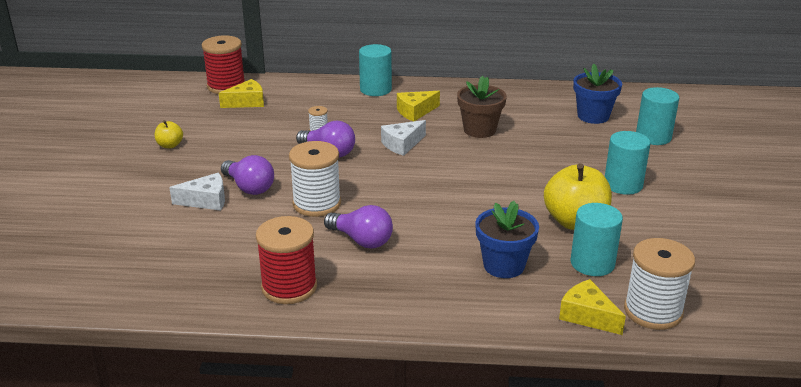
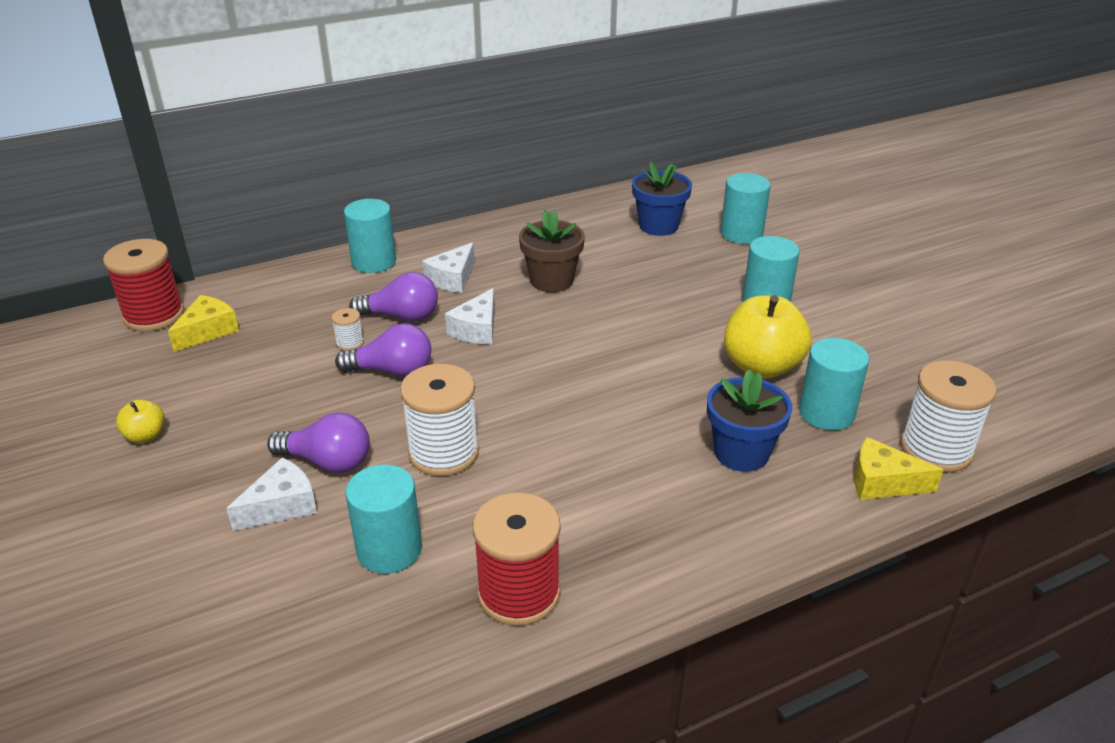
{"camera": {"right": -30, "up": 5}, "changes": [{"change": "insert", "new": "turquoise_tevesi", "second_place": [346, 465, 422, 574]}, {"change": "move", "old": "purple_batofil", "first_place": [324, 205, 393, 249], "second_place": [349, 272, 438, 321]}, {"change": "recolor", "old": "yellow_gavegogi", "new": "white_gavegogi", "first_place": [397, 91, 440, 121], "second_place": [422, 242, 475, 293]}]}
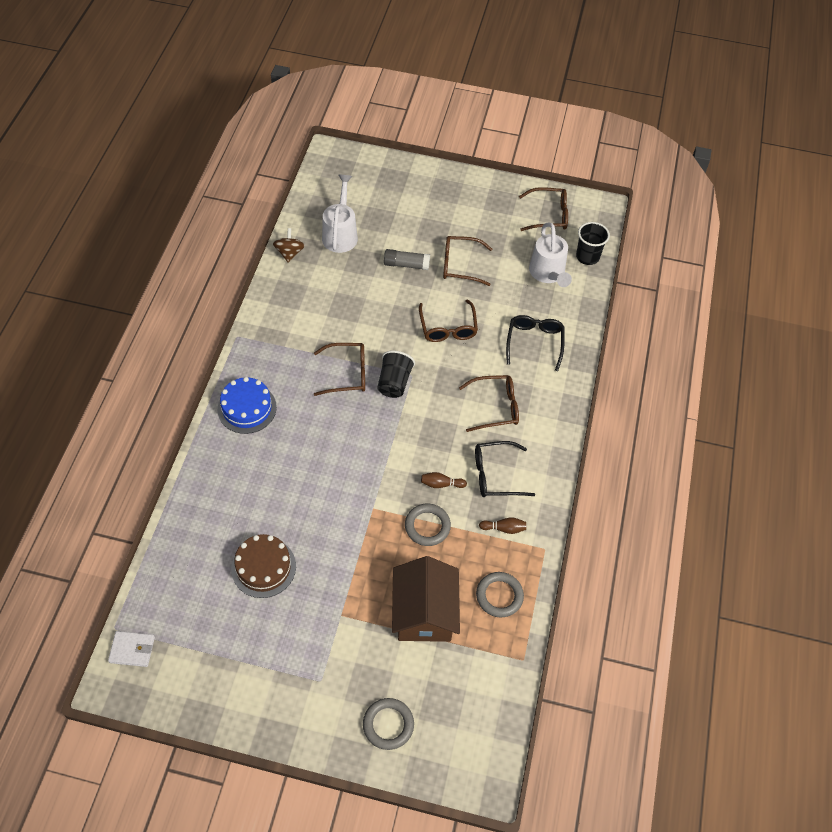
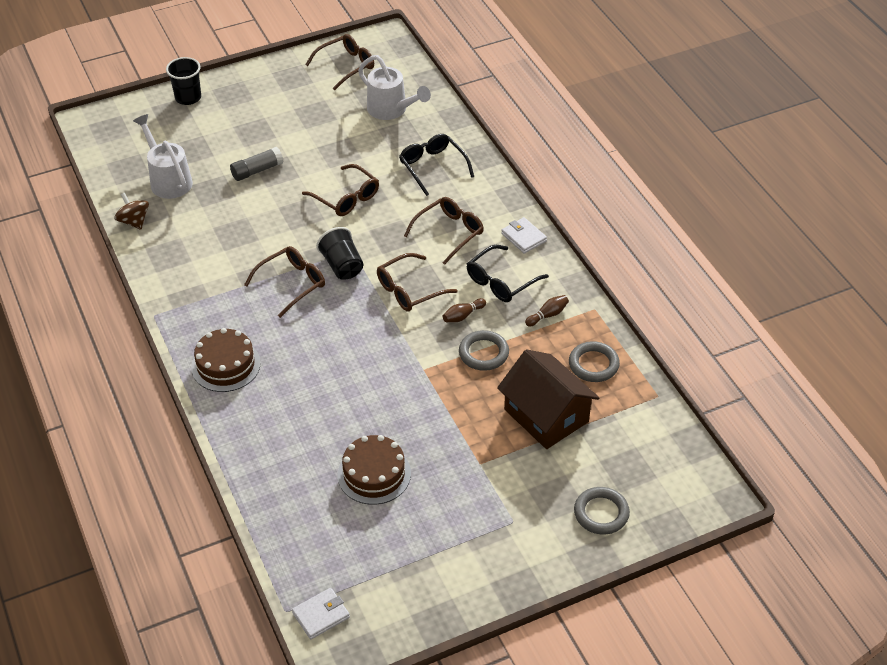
{"camera": {"right": -35, "up": -10}, "changes": [{"change": "move", "old": "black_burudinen", "first_place": [576, 222, 610, 265], "second_place": [166, 57, 201, 105]}, {"change": "recolor", "old": "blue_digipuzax", "new": "brown_digipuzax", "first_place": [217, 377, 277, 434], "second_place": [191, 328, 261, 392]}, {"change": "move", "old": "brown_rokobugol", "first_place": [443, 236, 492, 286], "second_place": [377, 253, 458, 312]}, {"change": "insert", "new": "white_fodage", "second_place": [501, 217, 547, 254]}]}
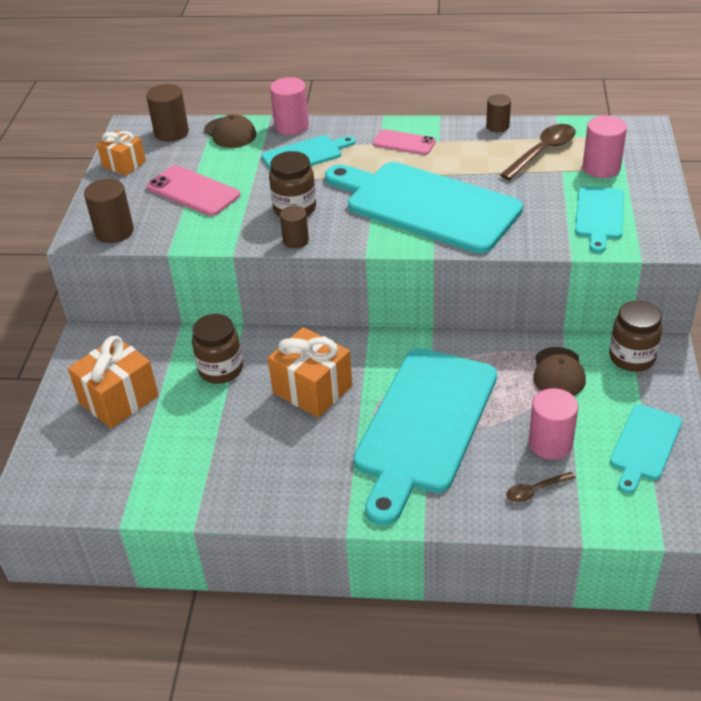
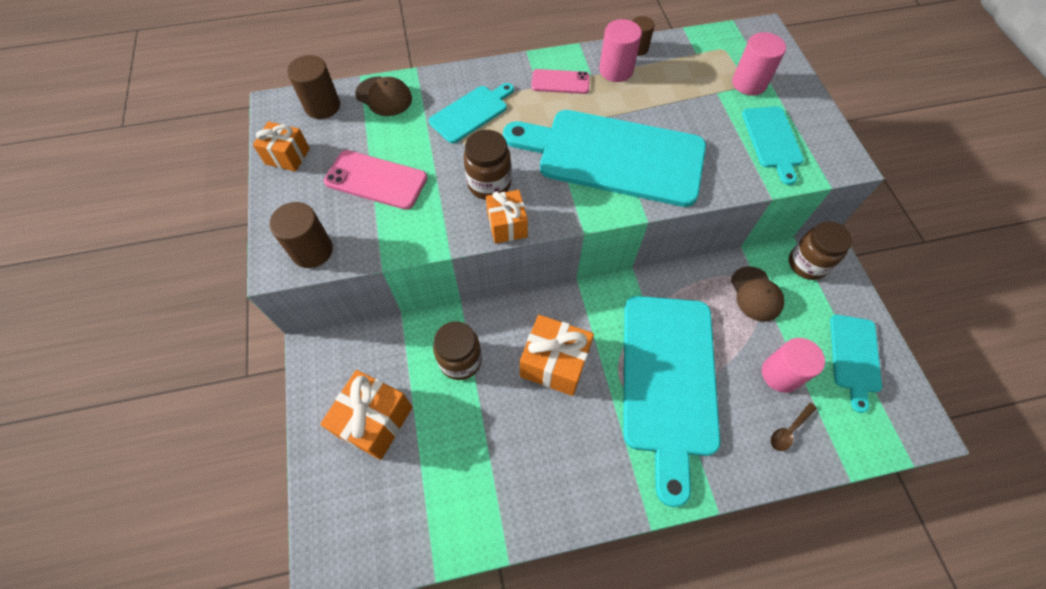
{"camera": {"right": -20, "up": 20}, "changes": [{"change": "replace", "old": "brown_tevesi", "new": "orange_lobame", "first_place": [280, 206, 309, 249], "second_place": [486, 190, 528, 244]}, {"change": "move", "old": "pink_tevesi", "first_place": [270, 77, 309, 135], "second_place": [599, 19, 642, 82]}, {"change": "delete", "old": "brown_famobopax", "first_place": [500, 124, 576, 180]}]}
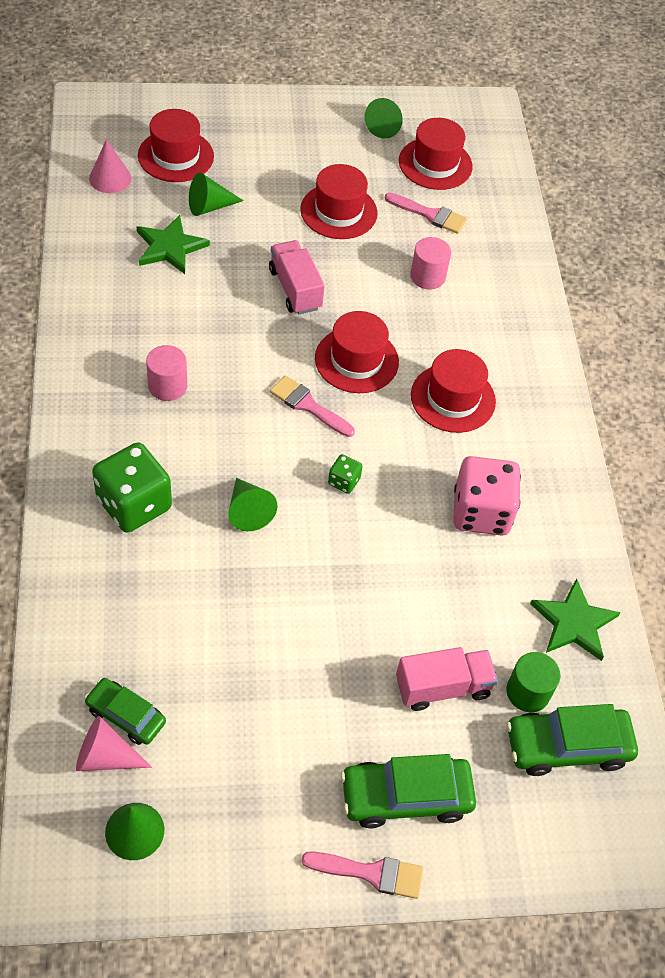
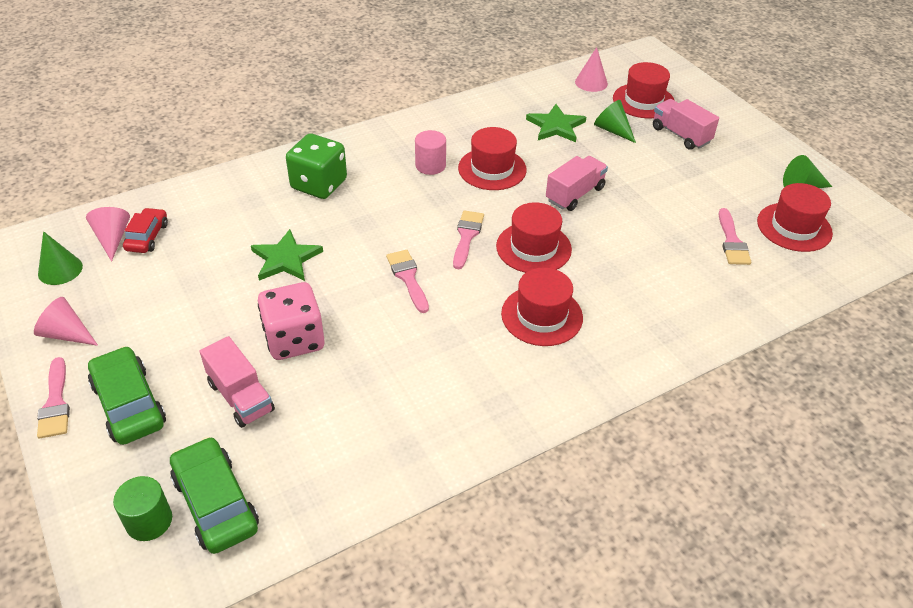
{"camera": {"right": 70, "up": -10}, "changes": [{"change": "insert", "new": "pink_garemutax", "second_place": [34, 297, 98, 346]}, {"change": "move", "old": "green_tevesi", "first_place": [506, 652, 560, 712], "second_place": [113, 476, 172, 541]}, {"change": "recolor", "old": "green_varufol", "new": "red_varufol", "first_place": [84, 678, 166, 745], "second_place": [123, 208, 168, 253]}, {"change": "move", "old": "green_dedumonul", "first_place": [530, 578, 621, 661], "second_place": [251, 229, 323, 281]}, {"change": "move", "old": "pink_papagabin", "first_place": [453, 456, 521, 536], "second_place": [258, 282, 325, 360]}, {"change": "replace", "old": "green_papagabin", "new": "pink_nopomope", "first_place": [328, 454, 363, 494], "second_place": [386, 250, 429, 313]}, {"change": "move", "old": "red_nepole", "first_place": [300, 164, 378, 239], "second_place": [458, 127, 527, 190]}, {"change": "insert", "new": "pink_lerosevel", "second_place": [653, 99, 719, 150]}, {"change": "delete", "old": "green_garemutax", "first_place": [228, 478, 278, 531]}, {"change": "delete", "old": "pink_tevesi", "first_place": [410, 237, 451, 289]}]}
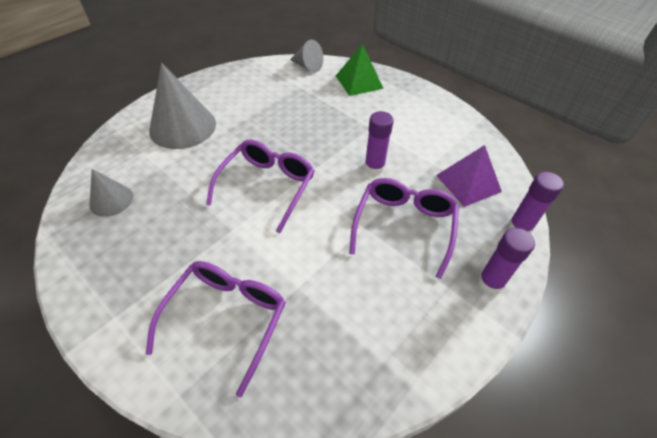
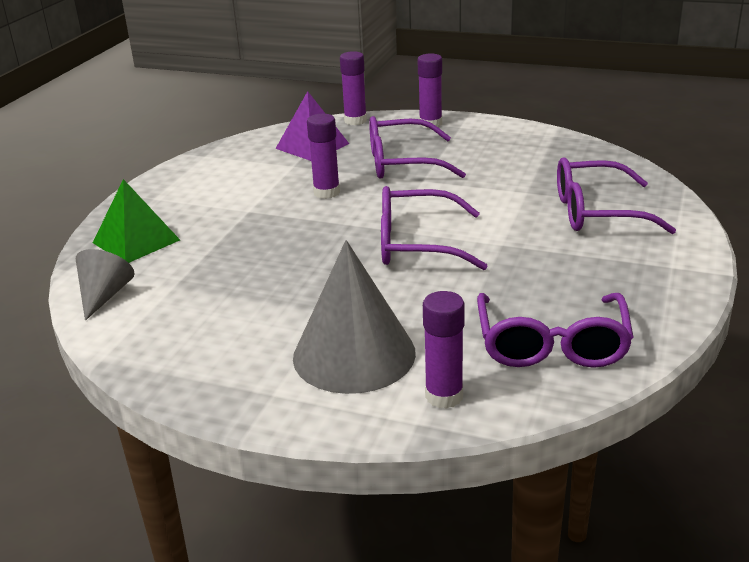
{"camera": {"right": -110, "up": -20}, "changes": [{"change": "insert", "new": "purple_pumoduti", "second_place": [423, 291, 465, 409]}, {"change": "replace", "old": "grey_garemutax", "new": "purple_rokobugol", "first_place": [89, 169, 133, 217], "second_place": [477, 293, 633, 368]}]}
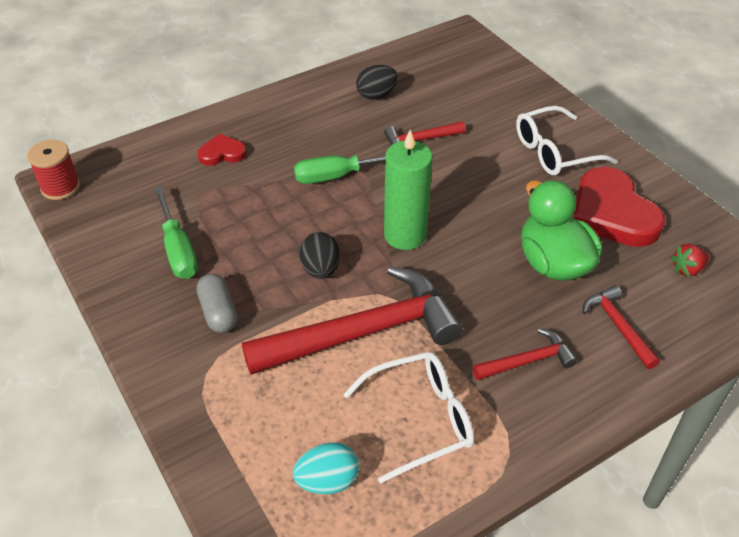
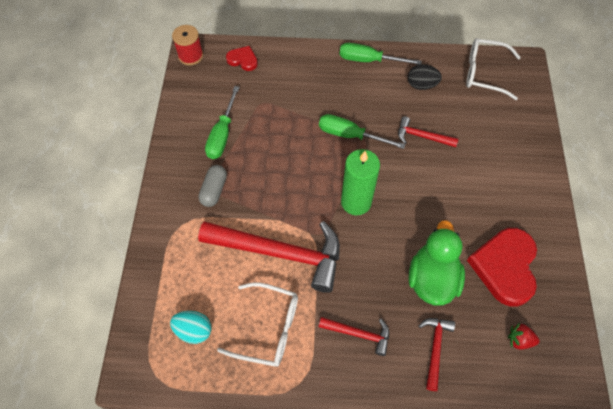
{"camera": {"right": 35, "up": 15}, "changes": [{"change": "move", "old": "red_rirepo", "first_place": [197, 134, 247, 166], "second_place": [226, 46, 258, 71]}, {"change": "insert", "new": "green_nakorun", "second_place": [339, 43, 422, 65]}, {"change": "move", "old": "white_rokobugol", "first_place": [516, 106, 618, 175], "second_place": [466, 38, 521, 100]}, {"change": "delete", "old": "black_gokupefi", "first_place": [299, 232, 340, 279]}]}
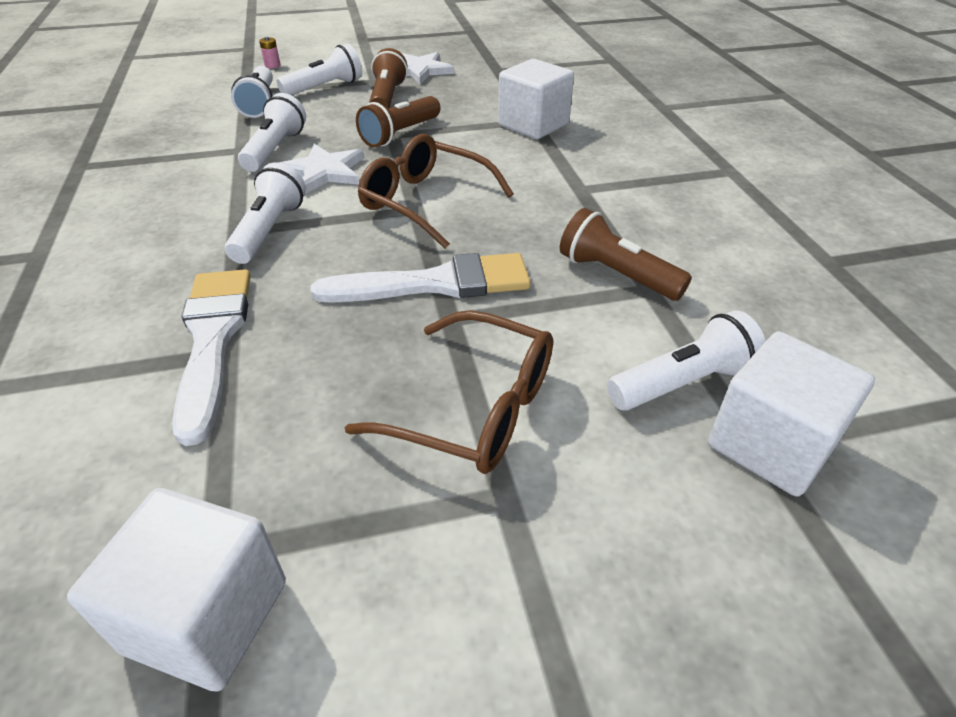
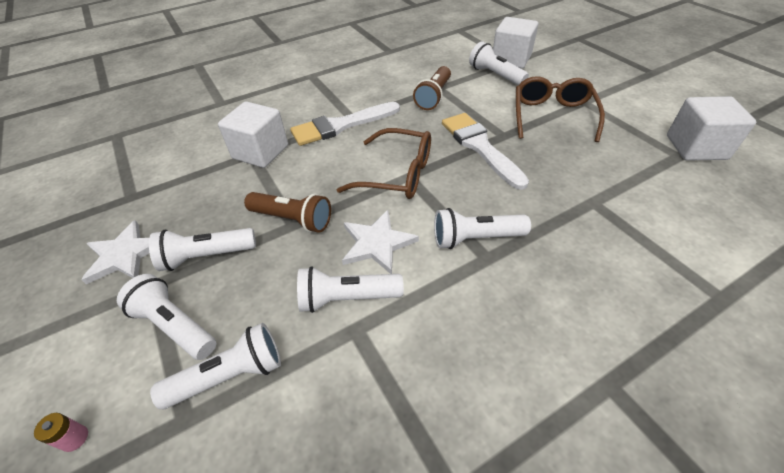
{"camera": {"right": -105, "up": 5}, "changes": [{"change": "recolor", "old": "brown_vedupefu", "new": "white_vedupefu", "first_place": [369, 48, 408, 109], "second_place": [149, 228, 256, 271]}, {"change": "move", "old": "white_nopomope", "first_place": [172, 269, 251, 446], "second_place": [290, 102, 400, 146]}, {"change": "rotate", "old": "brown_rokobugol", "first_place": [358, 134, 514, 249], "second_place": [337, 128, 431, 199], "degrees": -90}]}
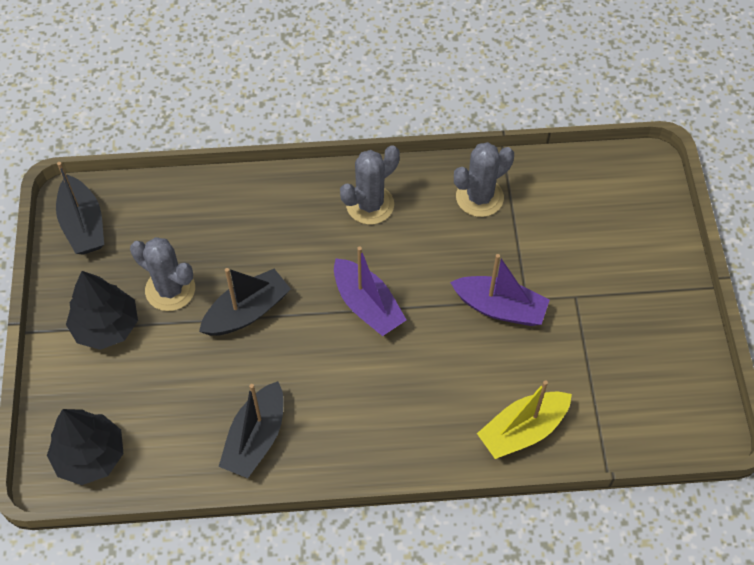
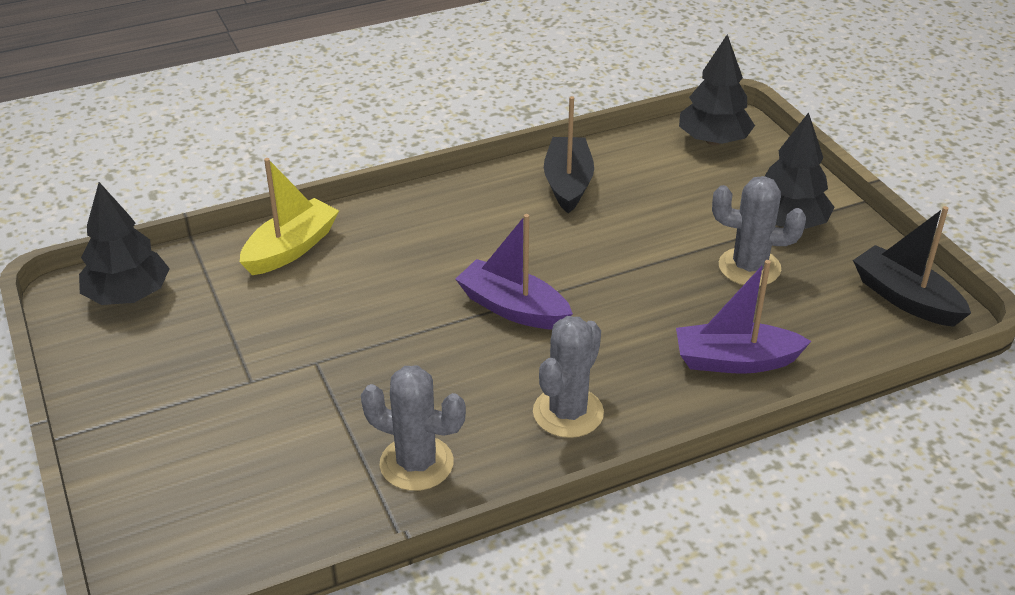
{"camera": {"right": 160, "up": -20}, "changes": [{"change": "insert", "new": "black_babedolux", "second_place": [79, 182, 170, 305]}, {"change": "rotate", "old": "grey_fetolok", "first_place": [454, 142, 514, 217], "second_place": [361, 365, 466, 491], "degrees": 75}, {"change": "move", "old": "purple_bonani", "first_place": [450, 254, 550, 326], "second_place": [676, 260, 811, 374]}, {"change": "delete", "old": "black_bonani", "first_place": [199, 268, 291, 336]}]}
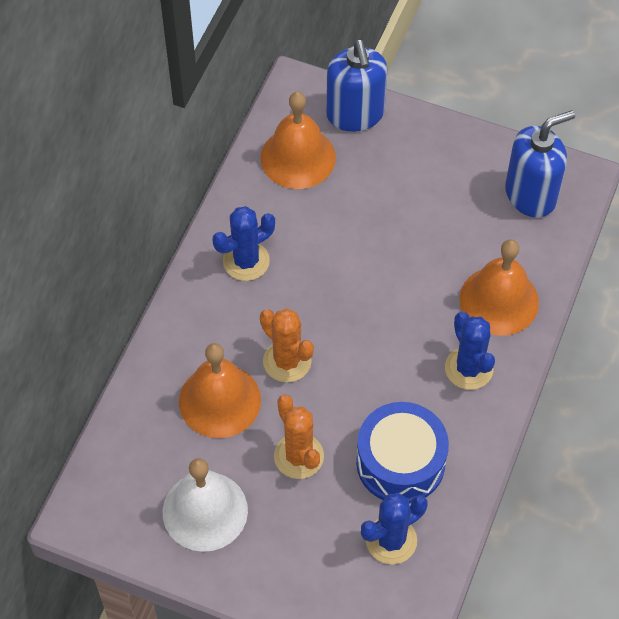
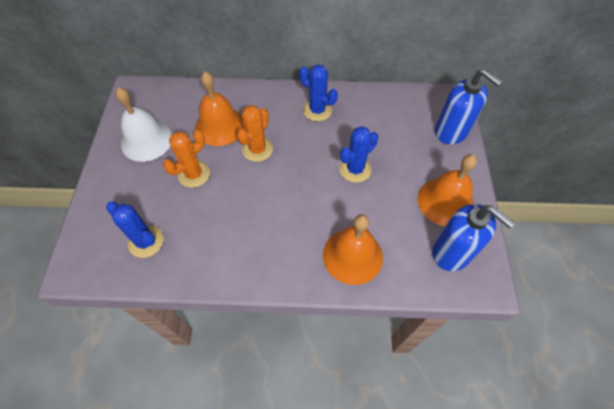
{"camera": {"right": 70, "up": 0}, "changes": [{"change": "move", "old": "blue_fetolok", "first_place": [445, 312, 495, 390], "second_place": [339, 126, 379, 183]}, {"change": "move", "old": "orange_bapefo", "first_place": [261, 92, 336, 189], "second_place": [418, 154, 477, 227]}, {"change": "rotate", "old": "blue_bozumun", "first_place": [326, 39, 387, 132], "second_place": [435, 69, 503, 145], "degrees": -105}, {"change": "delete", "old": "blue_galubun", "first_place": [356, 402, 449, 503]}]}
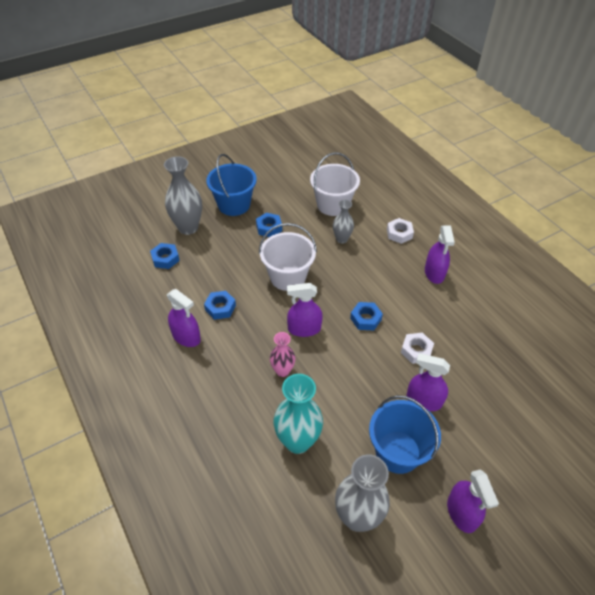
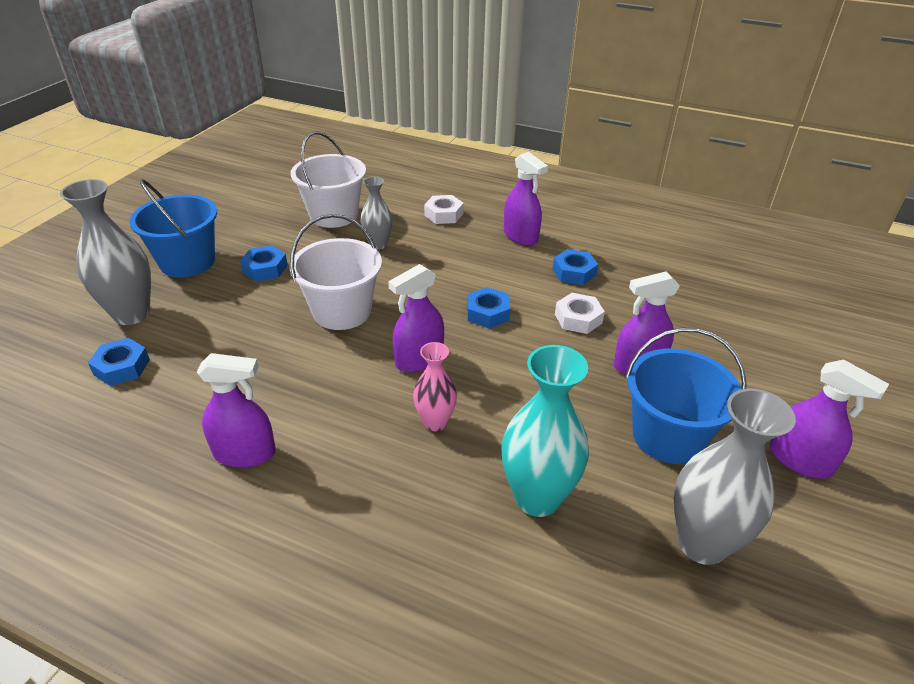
{"camera": {"right": -35, "up": -10}, "changes": [{"change": "move", "old": "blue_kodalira", "first_place": [204, 291, 236, 320], "second_place": [552, 249, 598, 285]}]}
